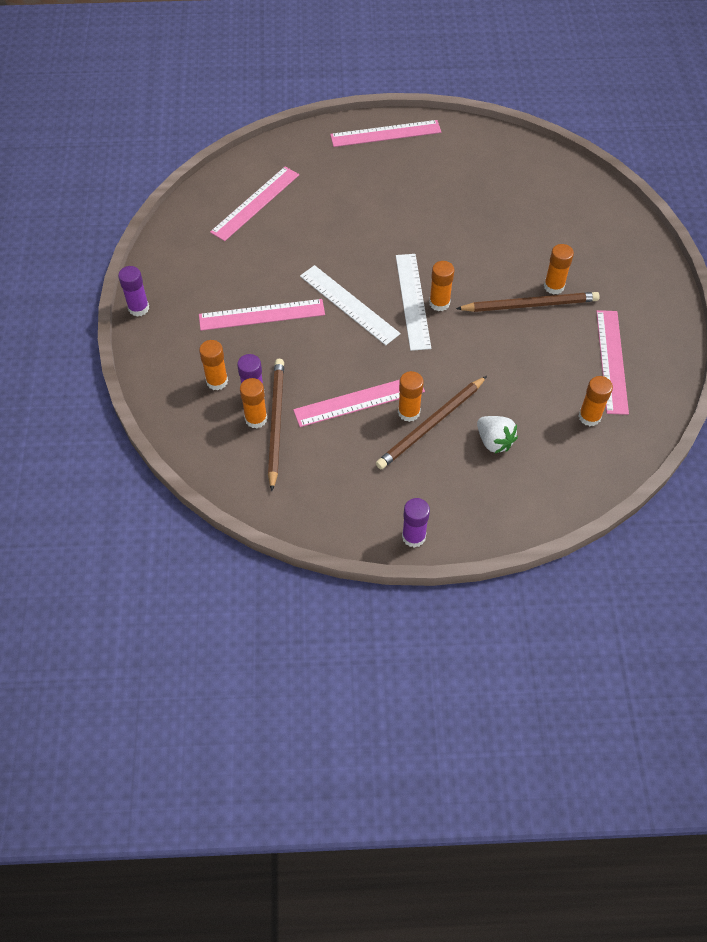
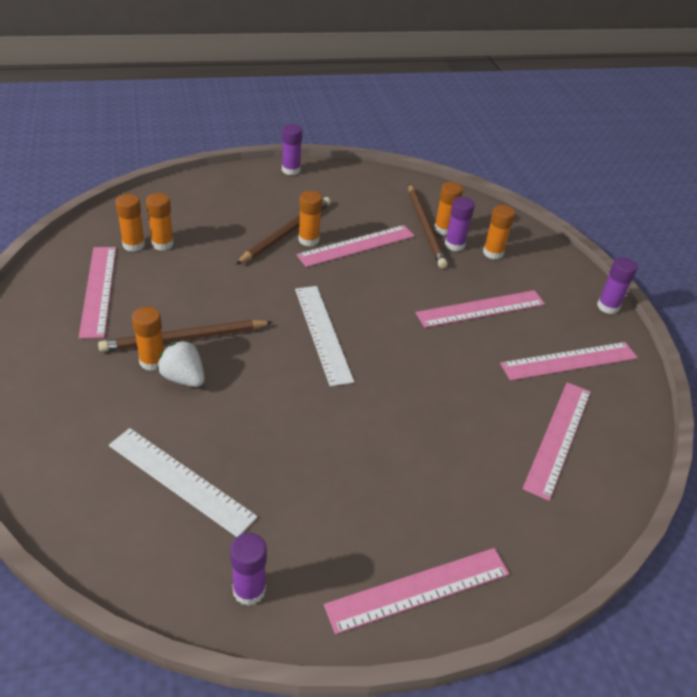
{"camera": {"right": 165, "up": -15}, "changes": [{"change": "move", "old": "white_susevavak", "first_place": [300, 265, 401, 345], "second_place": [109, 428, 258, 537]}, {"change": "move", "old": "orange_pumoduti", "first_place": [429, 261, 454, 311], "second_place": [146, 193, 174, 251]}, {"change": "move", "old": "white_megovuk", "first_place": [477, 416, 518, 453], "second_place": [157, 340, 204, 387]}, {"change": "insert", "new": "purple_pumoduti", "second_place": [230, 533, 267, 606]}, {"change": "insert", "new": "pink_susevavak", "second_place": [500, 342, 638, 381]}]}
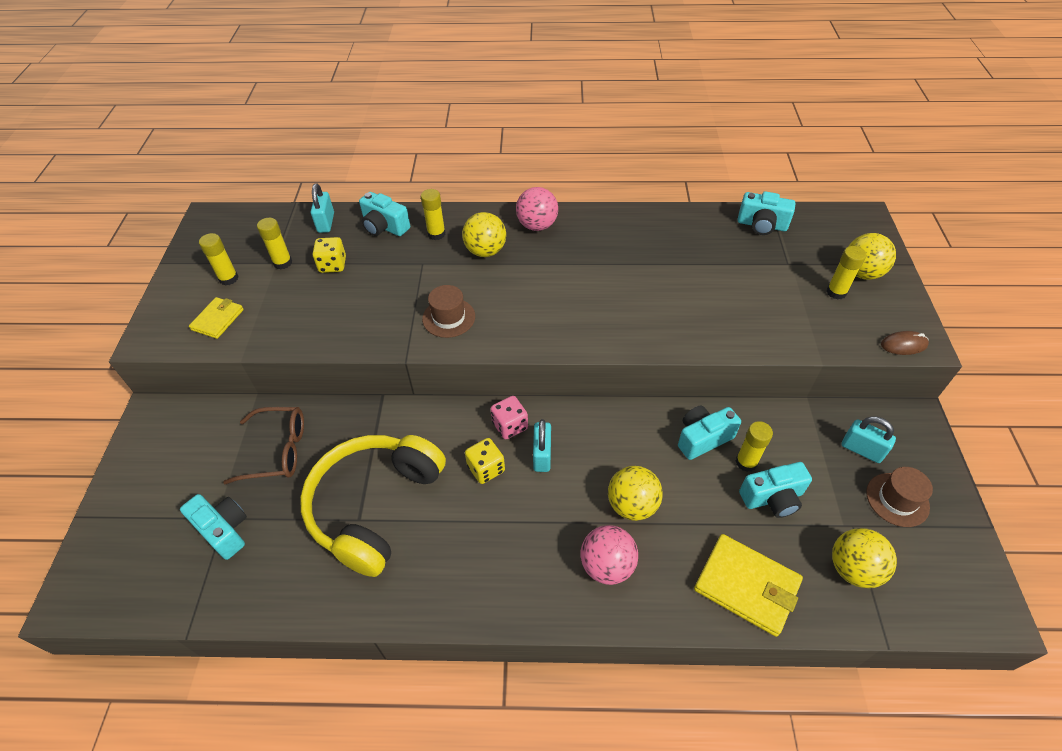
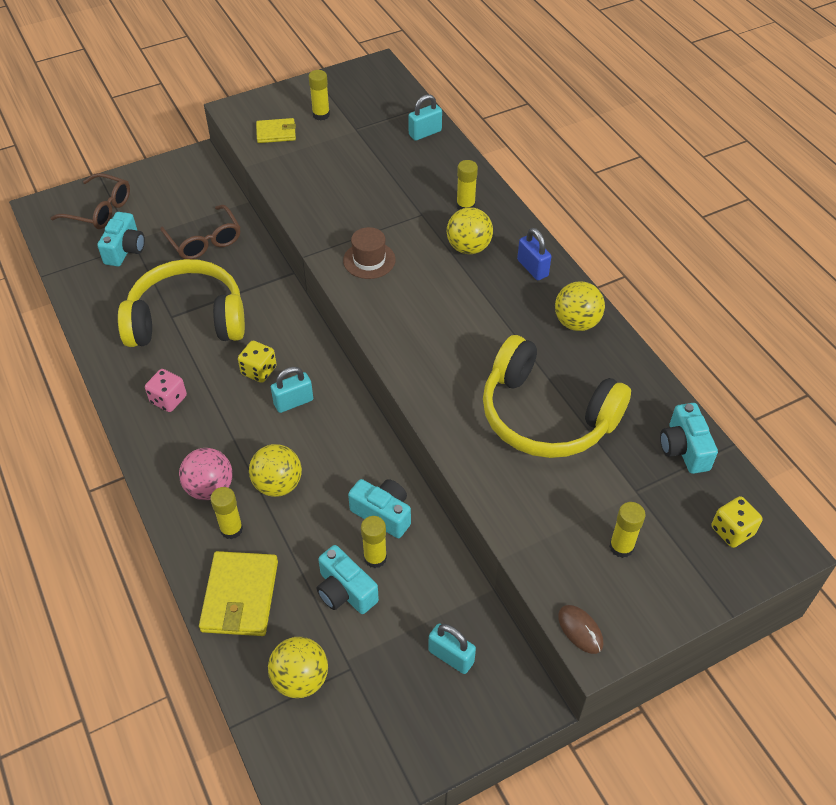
{"camera": {"right": 60, "up": 0}, "changes": [{"change": "insert", "new": "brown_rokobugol", "second_place": [51, 173, 130, 229]}, {"change": "move", "old": "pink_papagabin", "first_place": [491, 396, 528, 439], "second_place": [145, 369, 187, 412]}, {"change": "move", "old": "yellow_pumoduti", "first_place": [257, 218, 292, 269], "second_place": [210, 487, 243, 539]}, {"change": "rotate", "old": "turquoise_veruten", "first_place": [842, 416, 896, 463], "second_place": [428, 623, 476, 674], "degrees": -60}, {"change": "insert", "new": "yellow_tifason", "second_place": [483, 335, 631, 458]}, {"change": "replace", "old": "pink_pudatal", "new": "blue_veruten", "first_place": [516, 187, 558, 231], "second_place": [517, 228, 551, 280]}, {"change": "move", "old": "yellow_pudatal", "first_place": [848, 233, 896, 280], "second_place": [555, 281, 605, 331]}, {"change": "move", "old": "yellow_papagabin", "first_place": [313, 237, 346, 273], "second_place": [712, 496, 763, 548]}, {"change": "delete", "old": "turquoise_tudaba", "first_place": [359, 192, 410, 236]}, {"change": "delete", "old": "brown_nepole", "first_place": [866, 467, 933, 527]}]}
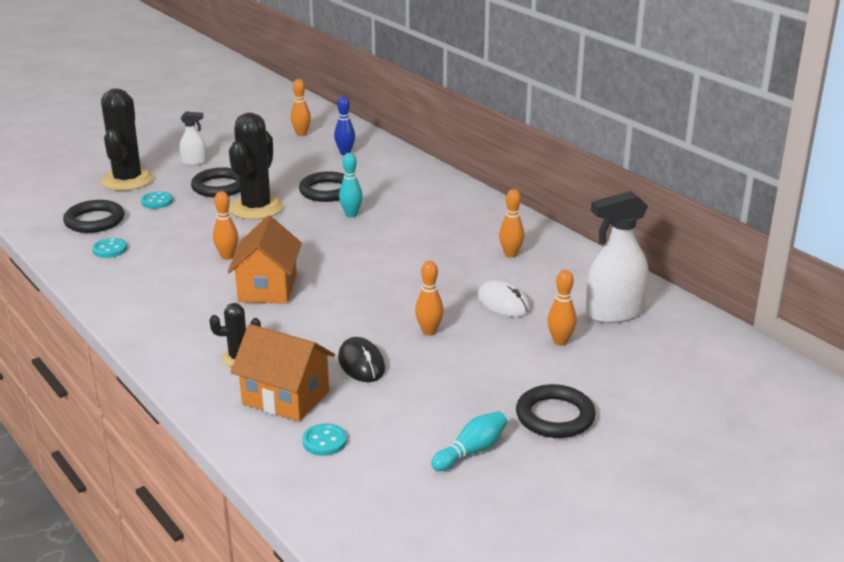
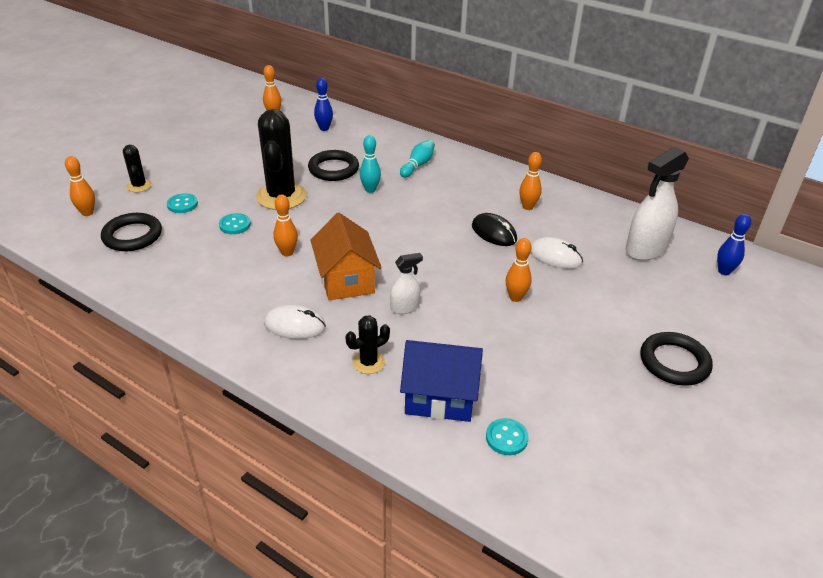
{"camera": {"right": -20, "up": 10}, "changes": [{"change": "move", "old": "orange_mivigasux", "first_place": [548, 270, 577, 346], "second_place": [65, 156, 95, 216]}, {"change": "resize", "old": "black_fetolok", "first_place": [101, 88, 154, 191], "second_place": [123, 145, 152, 192], "factor": 0.5}, {"change": "move", "old": "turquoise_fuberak", "first_place": [92, 238, 127, 258], "second_place": [219, 213, 251, 234]}, {"change": "insert", "new": "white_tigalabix", "second_place": [264, 305, 326, 339]}, {"change": "move", "old": "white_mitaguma", "first_place": [180, 112, 207, 166], "second_place": [390, 253, 423, 314]}, {"change": "move", "old": "turquoise_mivigasux", "first_place": [431, 411, 508, 471], "second_place": [400, 140, 435, 178]}, {"change": "recolor", "old": "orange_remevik", "new": "blue_remevik", "first_place": [230, 324, 335, 422], "second_place": [400, 340, 483, 422]}, {"change": "move", "old": "black_tigalabix", "first_place": [338, 337, 385, 382], "second_place": [472, 213, 517, 246]}, {"change": "insert", "new": "blue_mivigasux", "second_place": [717, 214, 751, 275]}, {"change": "delete", "old": "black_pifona", "first_place": [191, 167, 240, 197]}]}
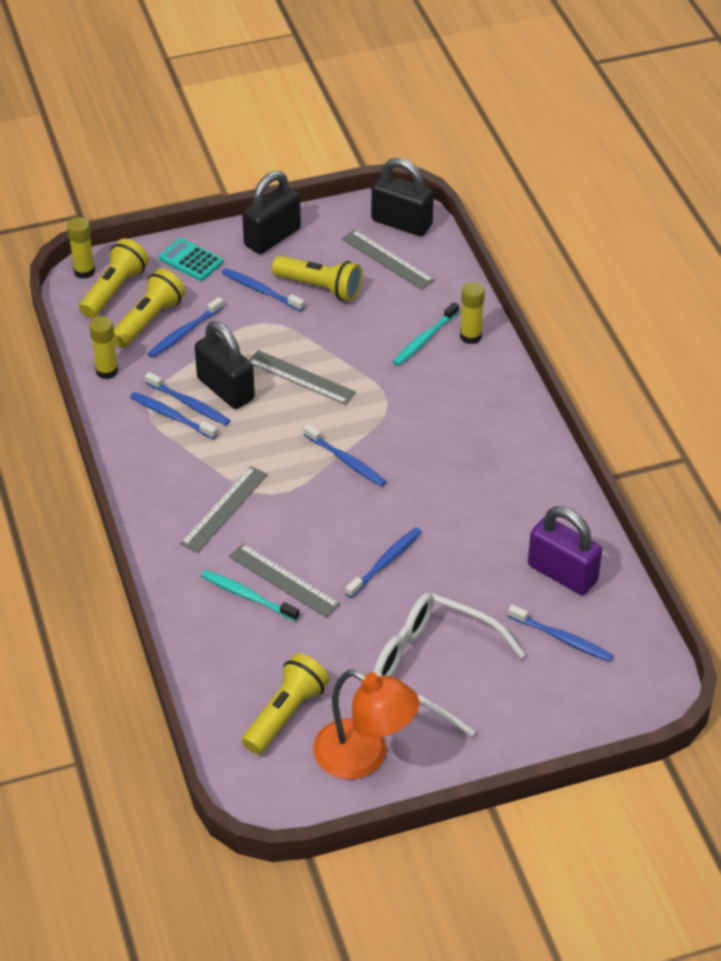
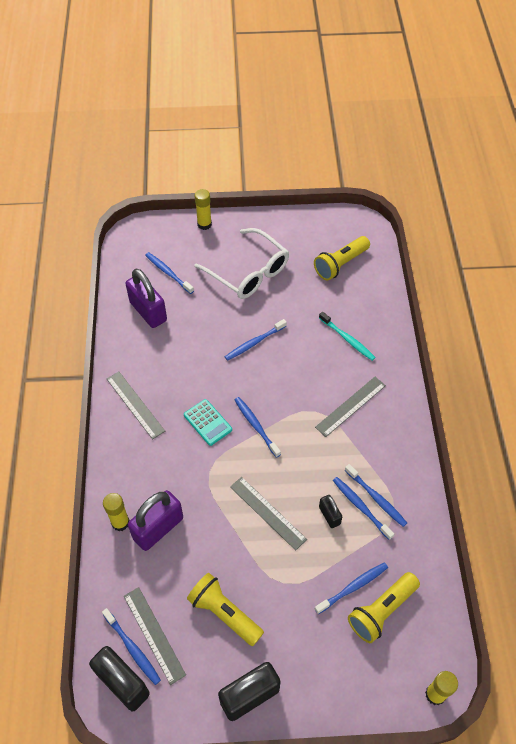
{"camera": {"right": -165, "up": 10}, "changes": [{"change": "move", "old": "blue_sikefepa", "first_place": [222, 268, 305, 311], "second_place": [102, 608, 161, 685]}, {"change": "move", "old": "grey_susevavak", "first_place": [229, 543, 340, 618], "second_place": [107, 371, 165, 439]}, {"change": "replace", "old": "turquoise_sikefepa", "new": "purple_veruten", "first_place": [393, 302, 459, 366], "second_place": [128, 490, 183, 551]}, {"change": "move", "old": "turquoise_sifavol", "first_place": [159, 238, 223, 281], "second_place": [184, 399, 232, 446]}, {"change": "move", "old": "yellow_pumoduti", "first_place": [89, 316, 118, 379], "second_place": [194, 189, 212, 230]}, {"change": "resize", "old": "black_veruten", "first_place": [195, 321, 255, 409], "second_place": [319, 495, 342, 528], "factor": 0.53}, {"change": "delete", "old": "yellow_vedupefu", "first_place": [79, 238, 149, 318]}, {"change": "delete", "old": "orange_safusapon", "first_place": [313, 670, 419, 779]}]}
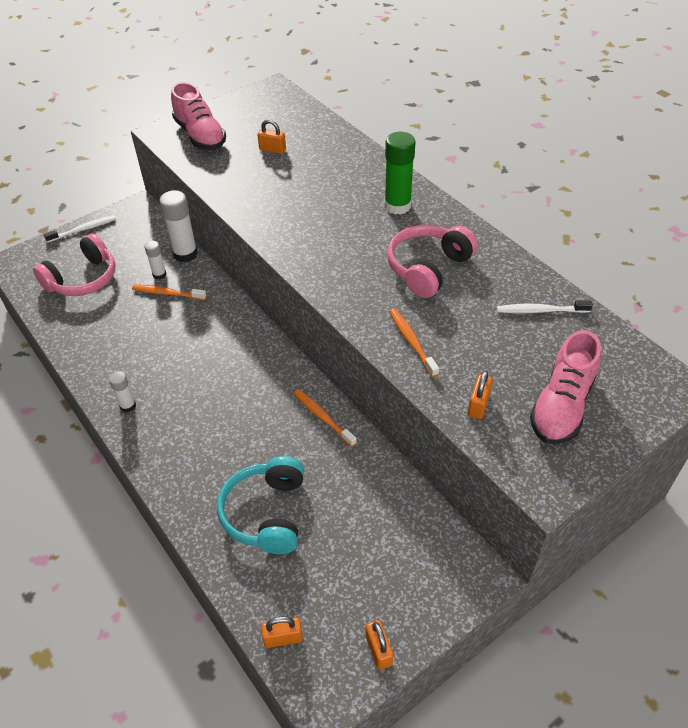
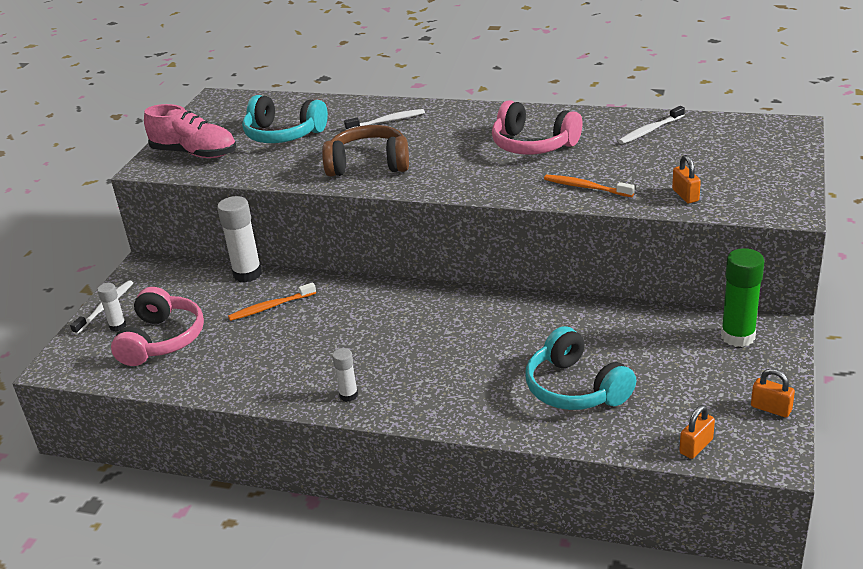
{"camera": {"right": -35, "up": -15}, "changes": [{"change": "move", "old": "white_pumoduti", "first_place": [144, 241, 167, 280], "second_place": [97, 283, 126, 332]}, {"change": "replace", "old": "orange_veruten", "new": "turquoise_tifason", "first_place": [258, 119, 286, 154], "second_place": [242, 95, 328, 143]}, {"change": "insert", "new": "brown_tifason", "second_place": [322, 125, 409, 177]}, {"change": "insert", "new": "white_sikefepa", "second_place": [344, 109, 425, 130]}, {"change": "rotate", "old": "pink_tifason", "first_place": [387, 225, 478, 298], "second_place": [492, 100, 582, 154], "degrees": -60}, {"change": "move", "old": "green_pumoduti", "first_place": [384, 132, 416, 215], "second_place": [721, 248, 764, 347]}, {"change": "delete", "old": "orange_sikefepa", "first_place": [294, 389, 357, 447]}, {"change": "delete", "old": "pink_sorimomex", "first_place": [530, 330, 601, 444]}]}
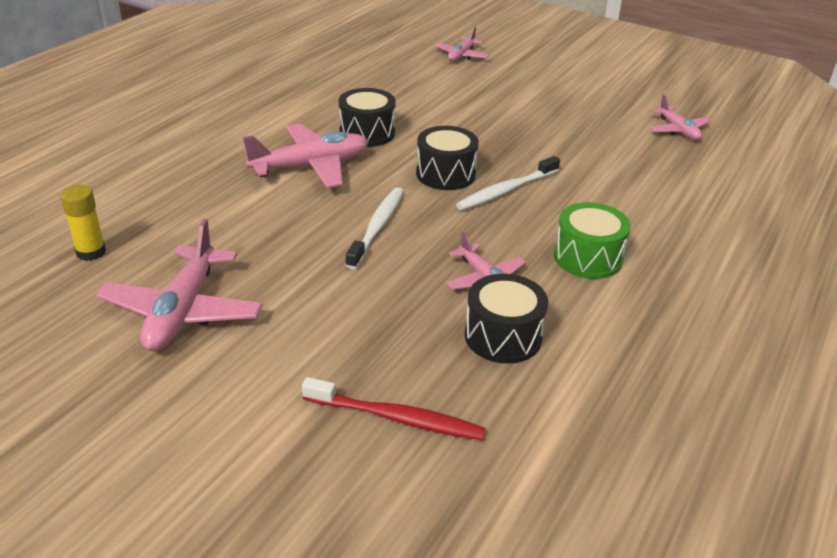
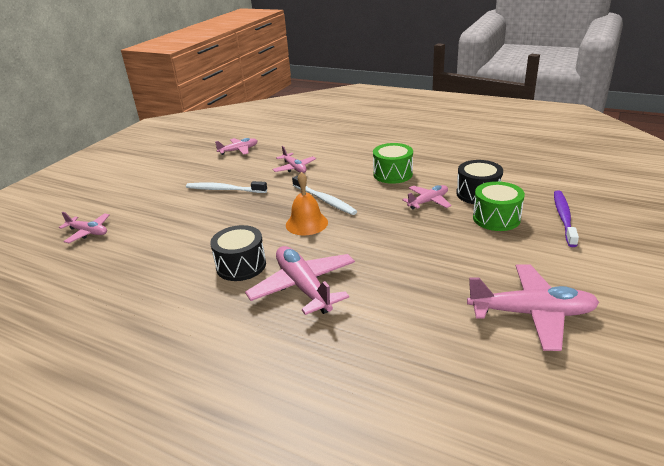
{"camera": {"right": -90, "up": -5}, "changes": [{"change": "move", "old": "white_sikefepa", "first_place": [345, 187, 404, 269], "second_place": [186, 181, 267, 193]}, {"change": "insert", "new": "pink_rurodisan", "second_place": [272, 146, 316, 173]}, {"change": "replace", "old": "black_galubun", "new": "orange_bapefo", "first_place": [416, 126, 479, 190], "second_place": [286, 172, 328, 235]}, {"change": "insert", "new": "green_galubun", "second_place": [473, 181, 525, 231]}, {"change": "recolor", "old": "red_sikefepa", "new": "purple_sikefepa", "first_place": [302, 377, 486, 440], "second_place": [554, 190, 579, 247]}, {"change": "delete", "old": "yellow_pumoduti", "first_place": [60, 184, 106, 261]}]}
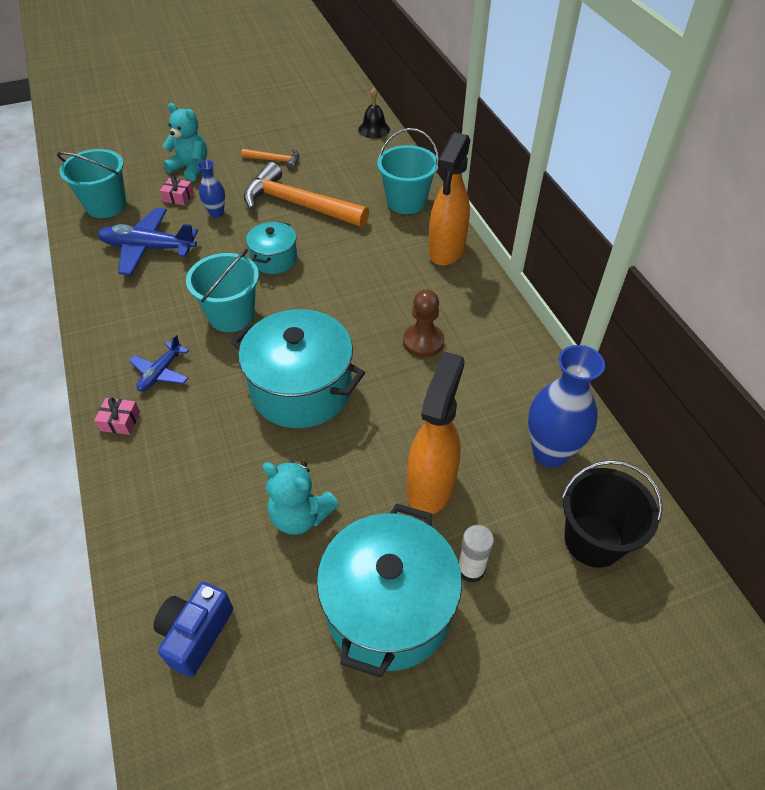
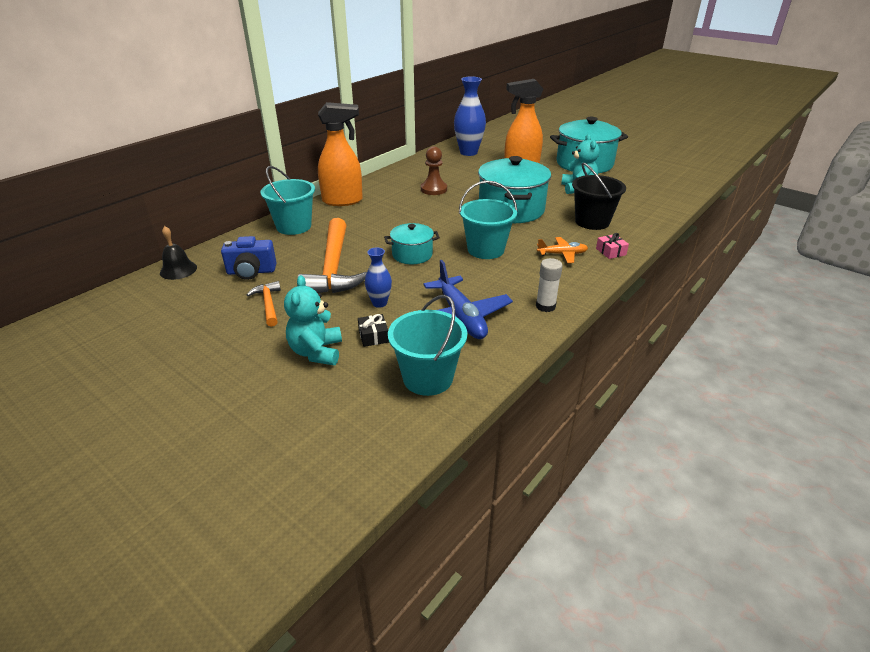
{"camera": {"right": -120, "up": -15}, "changes": [{"change": "move", "old": "blue_tudaba", "first_place": [153, 582, 233, 677], "second_place": [221, 236, 277, 280]}, {"change": "recolor", "old": "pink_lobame", "new": "black_lobame", "first_place": [160, 176, 194, 205], "second_place": [358, 314, 389, 347]}, {"change": "move", "old": "white_pumoduti", "first_place": [458, 525, 494, 583], "second_place": [536, 258, 562, 312]}, {"change": "recolor", "old": "blue_rurodisan", "new": "orange_rurodisan", "first_place": [129, 334, 189, 392], "second_place": [537, 237, 588, 263]}, {"change": "move", "old": "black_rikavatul", "first_place": [562, 460, 663, 568], "second_place": [572, 163, 626, 230]}]}
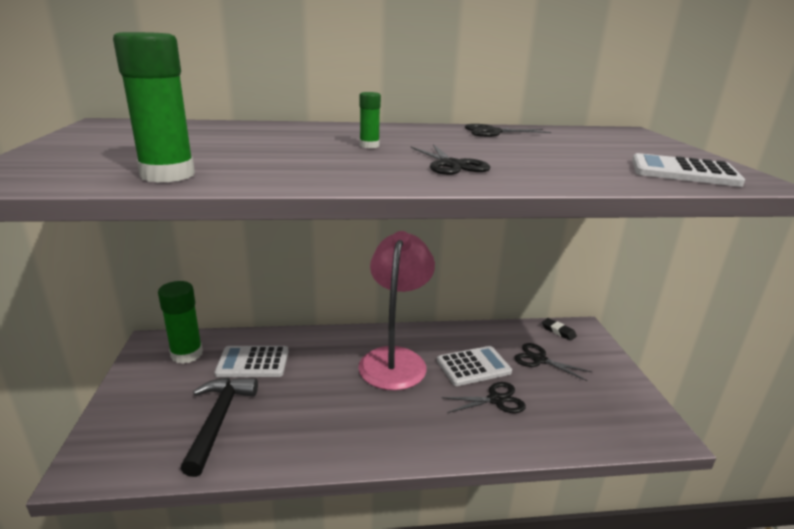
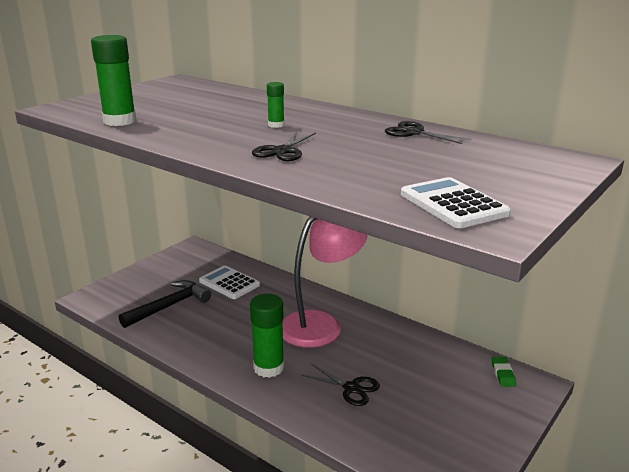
{"camera": {"right": 45, "up": 0}, "changes": [{"change": "move", "old": "green_pumoduti", "first_place": [158, 281, 203, 364], "second_place": [250, 294, 284, 378]}, {"change": "recolor", "old": "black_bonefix", "new": "green_bonefix", "first_place": [542, 318, 577, 341], "second_place": [492, 357, 516, 387]}, {"change": "delete", "old": "white_sifavol", "first_place": [437, 346, 512, 386]}, {"change": "delete", "old": "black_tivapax", "first_place": [514, 343, 592, 381]}]}
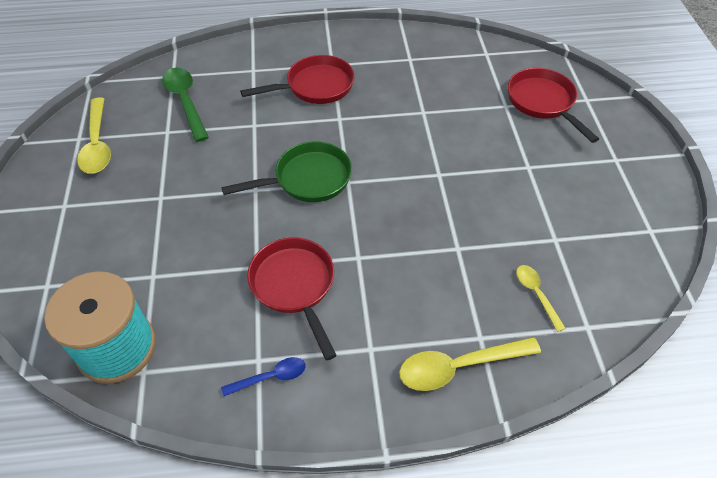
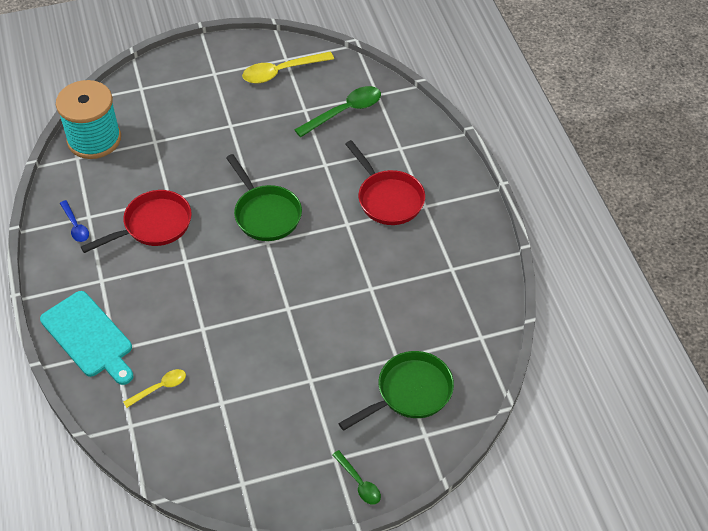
{"camera": {"right": 80, "up": 0}, "changes": [{"change": "replace", "old": "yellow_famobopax", "new": "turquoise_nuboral", "first_place": [399, 337, 541, 391], "second_place": [40, 291, 133, 385]}, {"change": "insert", "new": "green_famobopax", "second_place": [332, 450, 381, 505]}, {"change": "recolor", "old": "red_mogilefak", "new": "green_mogilefak", "first_place": [508, 68, 599, 143], "second_place": [338, 351, 454, 431]}]}
